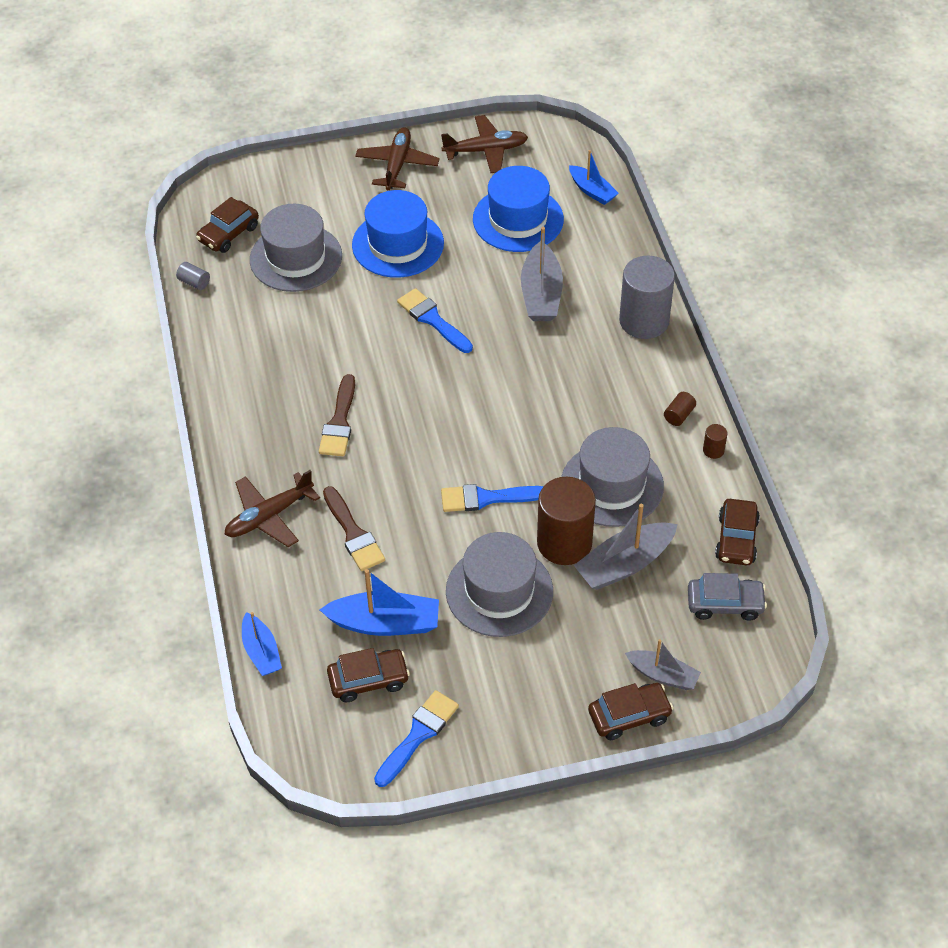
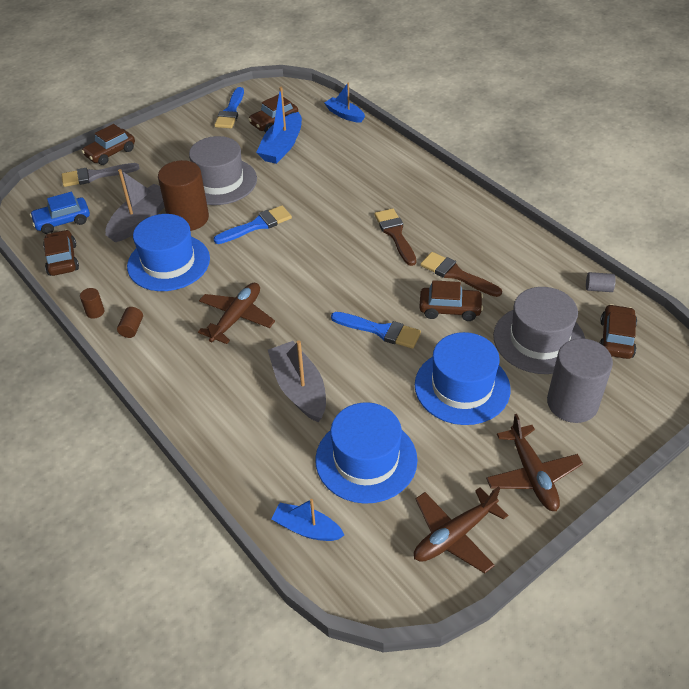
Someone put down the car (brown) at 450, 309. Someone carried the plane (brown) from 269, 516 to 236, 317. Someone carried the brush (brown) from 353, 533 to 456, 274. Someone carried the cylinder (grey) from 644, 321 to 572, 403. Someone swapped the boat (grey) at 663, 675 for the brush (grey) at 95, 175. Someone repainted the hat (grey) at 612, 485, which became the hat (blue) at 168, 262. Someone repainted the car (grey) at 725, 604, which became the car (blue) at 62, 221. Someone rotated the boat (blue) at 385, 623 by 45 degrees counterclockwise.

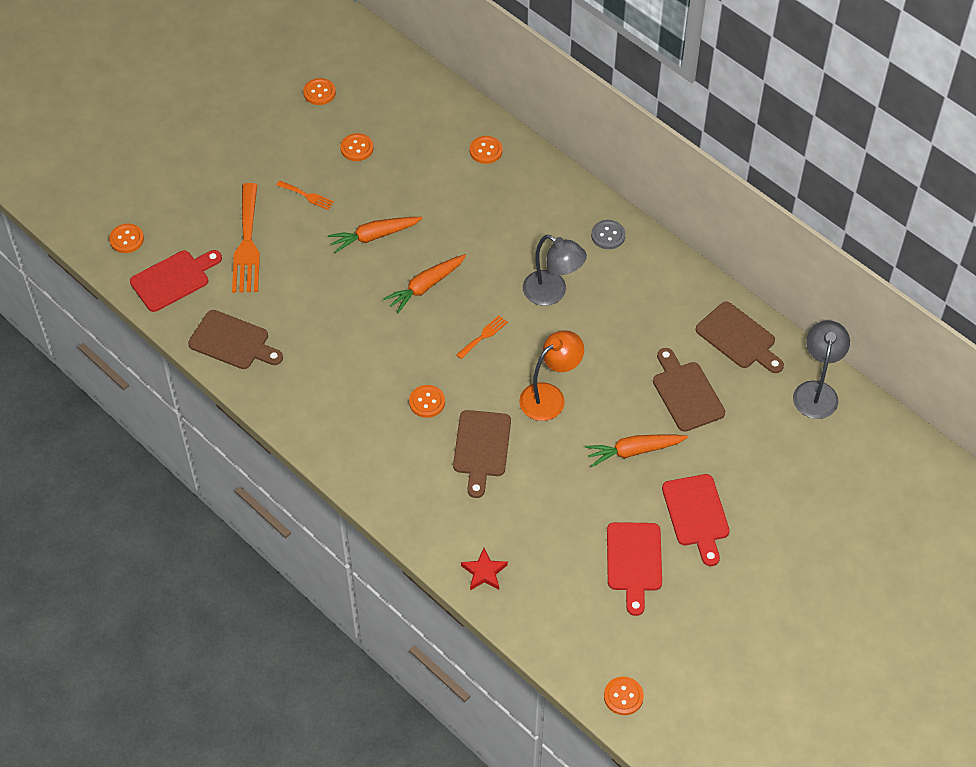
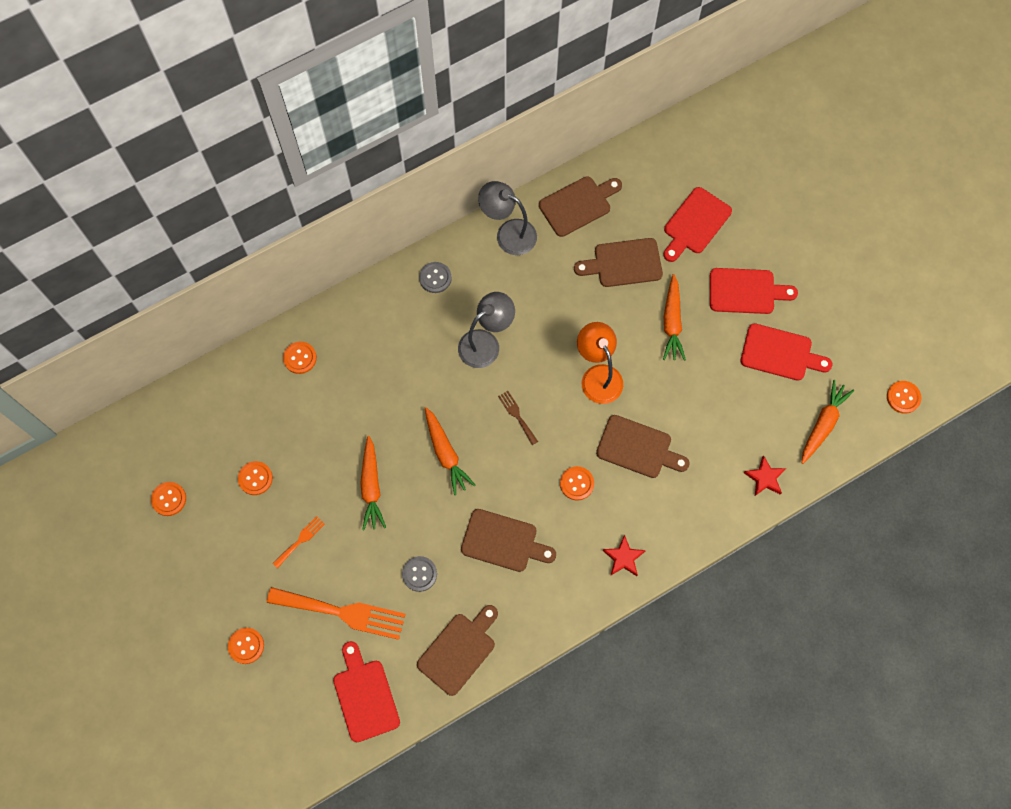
Someone put down the button (grey) at 419, 574. Someone put down the cutting board (brown) at 503, 541. Someone put down the star (red) at 623, 558. Someone put down the cutting board (red) at 695, 223. Someone put down the carrot (orange) at 823, 424. Someone carried the button (orange) from 126, 239 to 246, 646. Someone carried the lamp (grey) from 816, 391 to 508, 233. Someone repainted the fork (orange) at 483, 336, which became the fork (brown) at 517, 415.

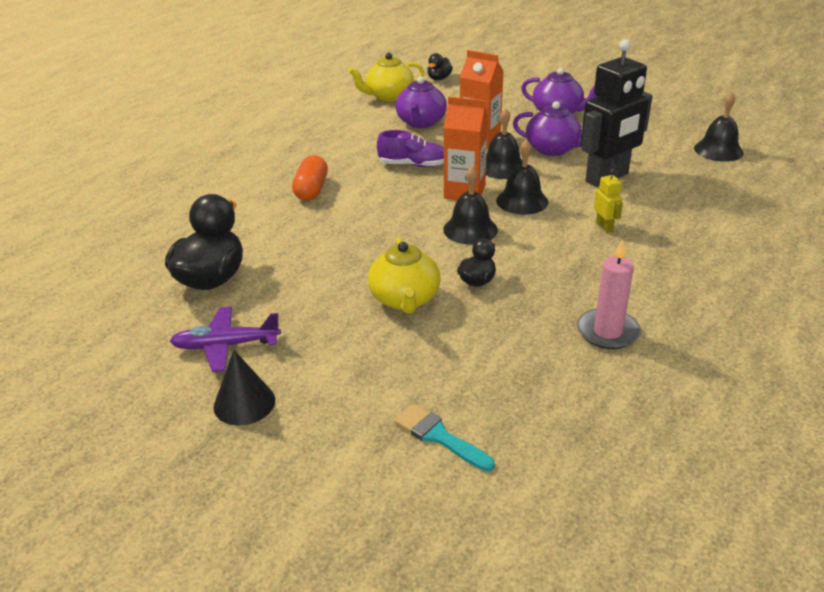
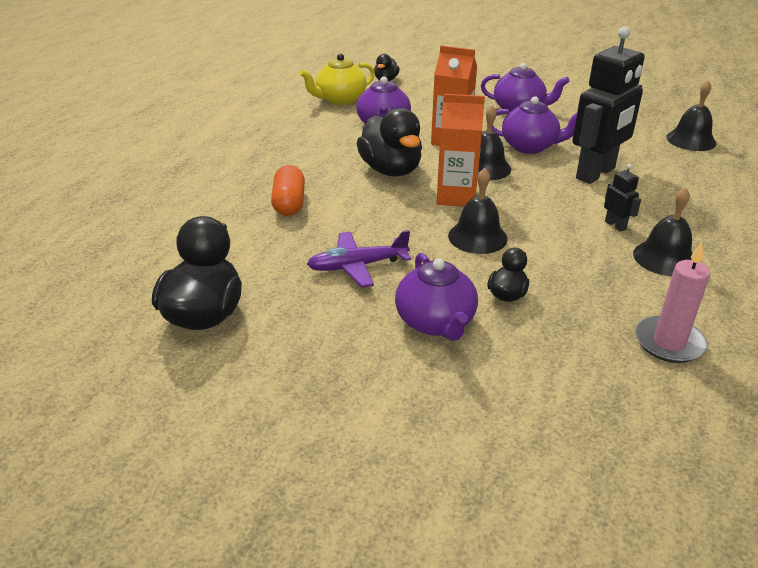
Someone took away the cone (black) at 244, 403. Someone took away the brush (turquoise) at 438, 436. Someone carried the plane (purple) from 226, 345 to 357, 266. Someone carried the bell (black) from 522, 201 to 665, 258. Someone swapped the shoe (purple) at 413, 165 for the duck (black) at 391, 170. Someone repainted the teapot (yellow) at 405, 299, which became the teapot (purple) at 435, 322. Someone repainted the robot (yellow) at 604, 227, which became the robot (black) at 615, 225.

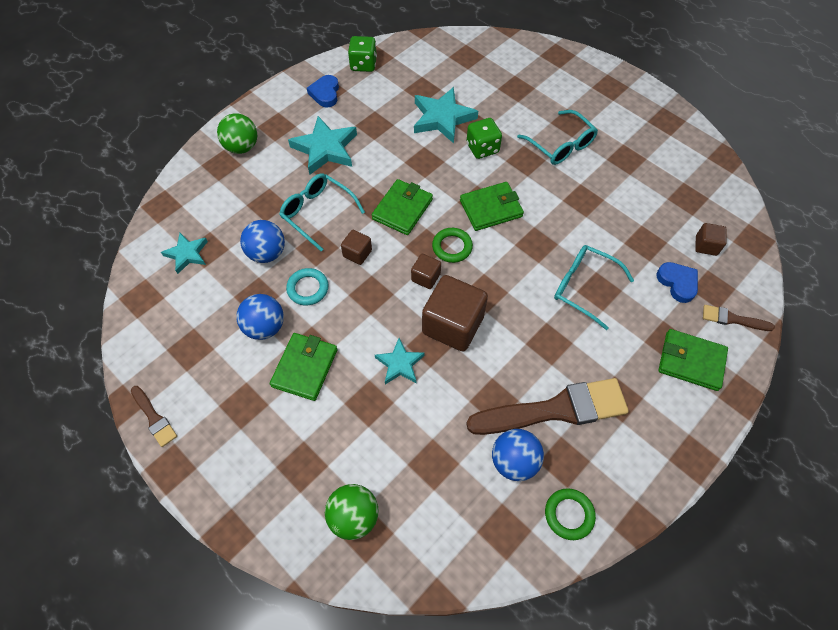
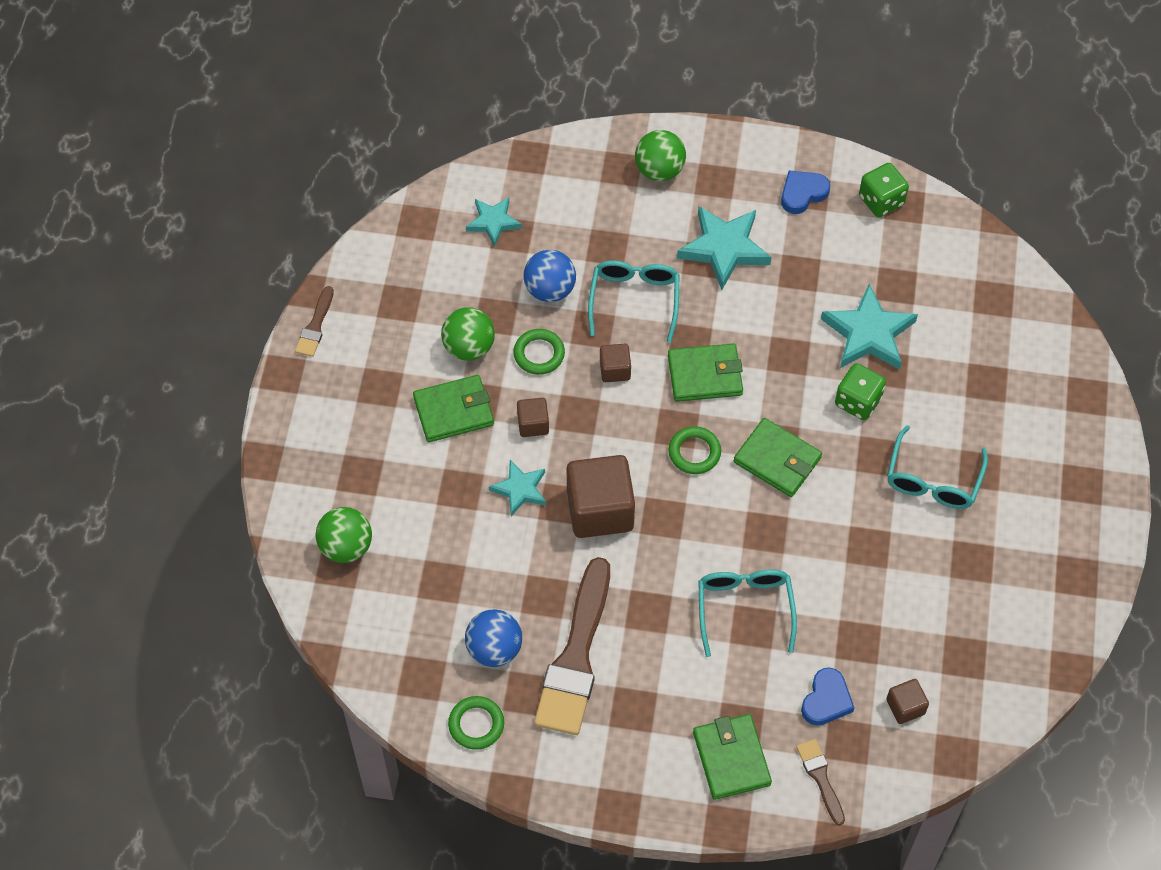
Someone carried the cube (brown) from 426, 277 to 533, 424. Someone repainted the ball (blue) at 265, 327, which became the ball (green) at 469, 347. Someone repainted the ring (turquoise) at 308, 288, which became the ring (green) at 539, 354. Someone rotated the brush (brown) at 555, 409 by 60 degrees clockwise.

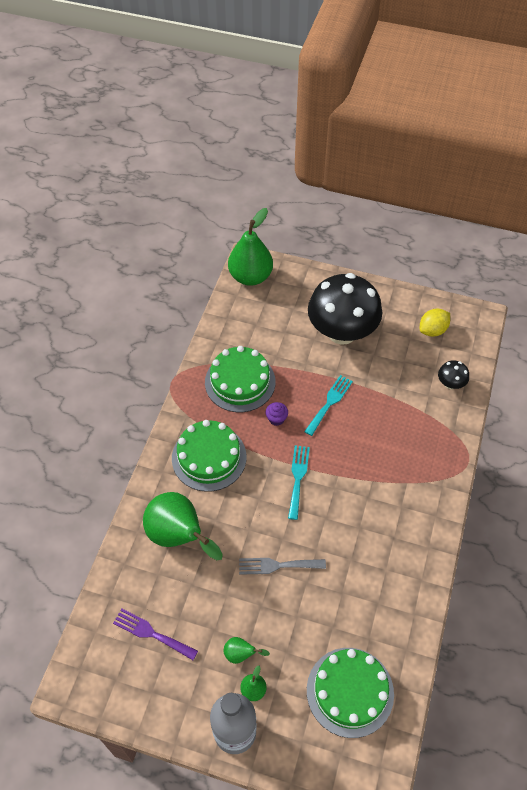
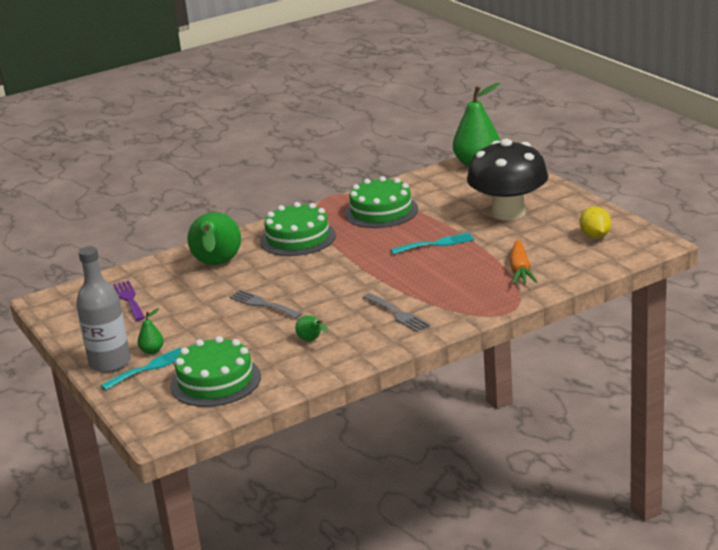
Someone took away the cupcake (purple) at 276, 419. Someone took away the mushroom (black) at 450, 384. Someone put down the fork (grey) at 397, 314. Someone put down the carrot (orange) at 520, 270. Someone carried the pear (green) from 241, 654 to 312, 340. Someone carried the fork (turquoise) from 298, 478 to 149, 368. Someone rotated the lemon (yellow) at 432, 330 by 75 degrees clockwise.

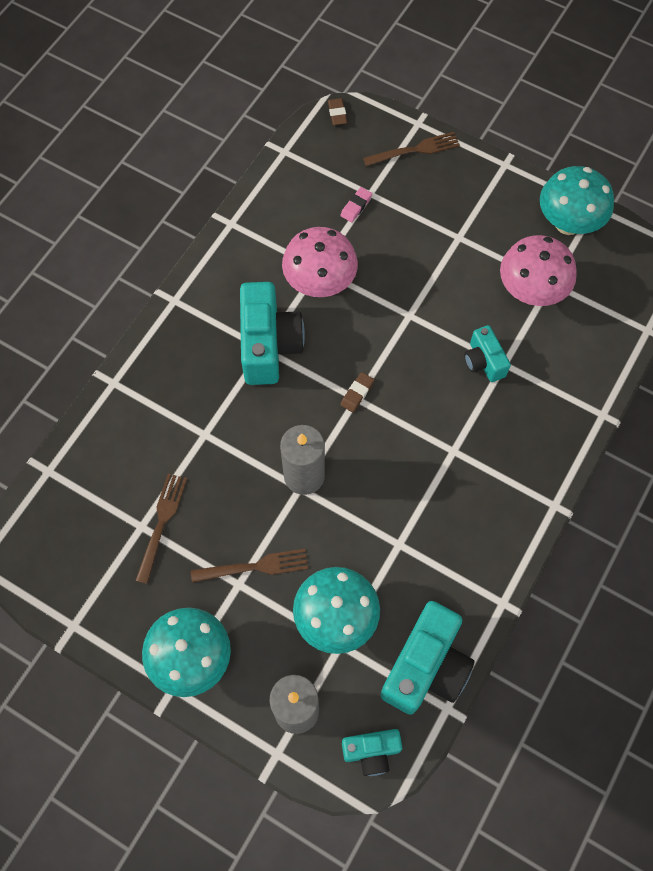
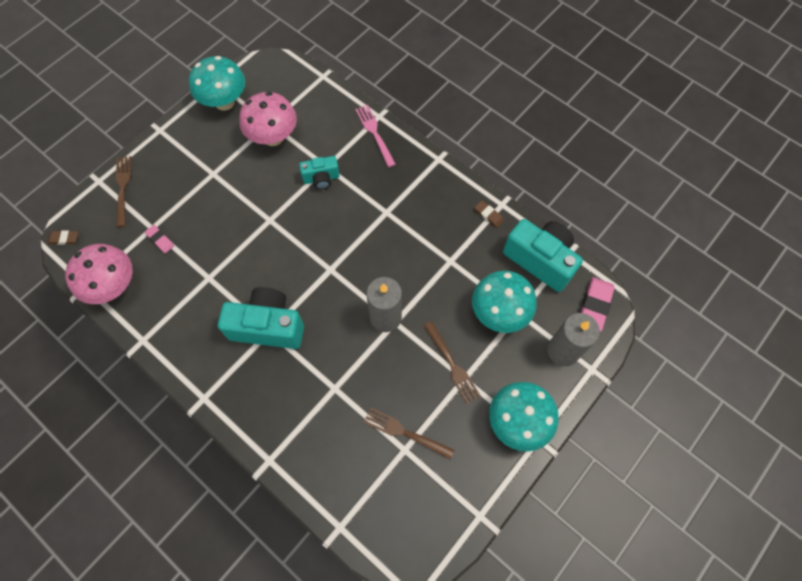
Someone put down the fork (pink) at 375, 133. Someone carried the mushroom (pink) from 320, 283 to 114, 286. Someone carried the eraser (brown) from 357, 393 to 488, 215. Someone swapped the camera (turquoise) at 371, 752 for the eraser (pink) at 595, 305. Someone rotated the fork (brown) at 254, 567 by 150 degrees clockwise.

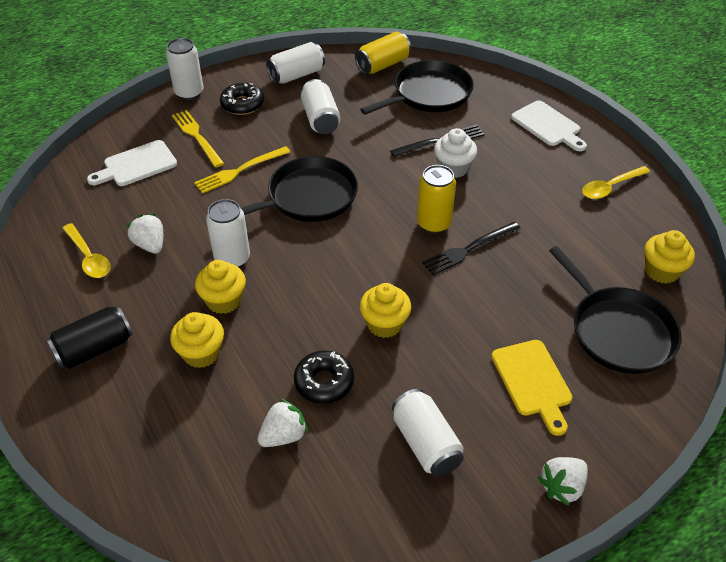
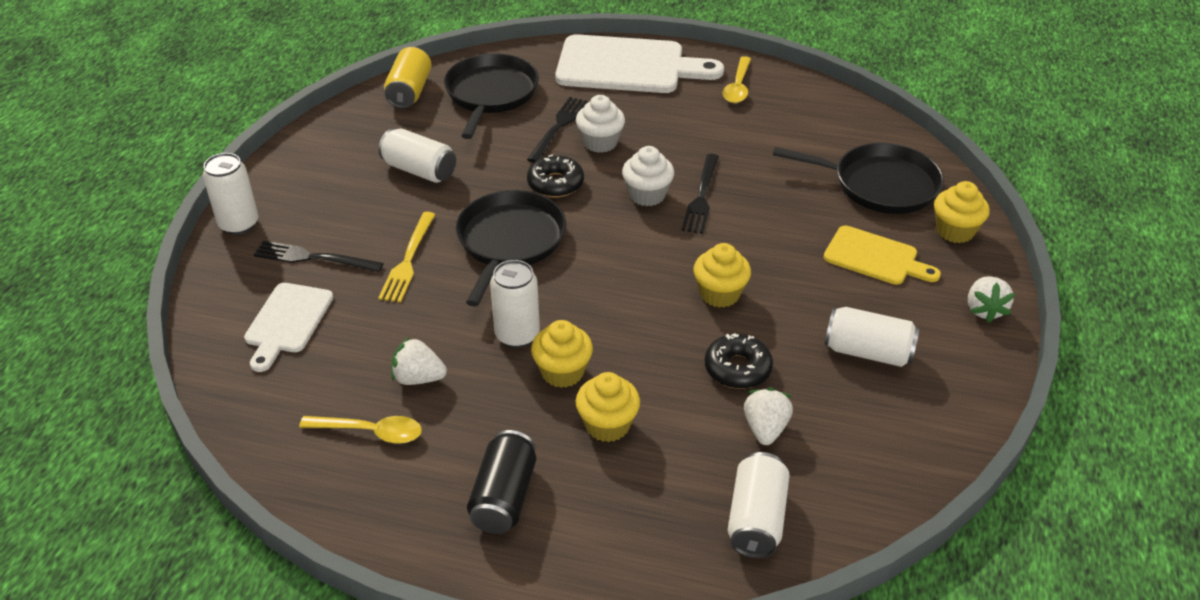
Someone carried the donut (black) from 242, 104 to 555, 183. Someone carried the can (white) from 296, 75 to 756, 519. Someone carried the cupcake (yellow) from 661, 271 to 955, 231. Someone swapped the can (yellow) at 434, 223 for the cupcake (white) at 647, 195. Someone repainted the fork (yellow) at 197, 136, which became the fork (black) at 314, 258. Someone scaled the cutting board (white) at 548, 125 by 1.79.

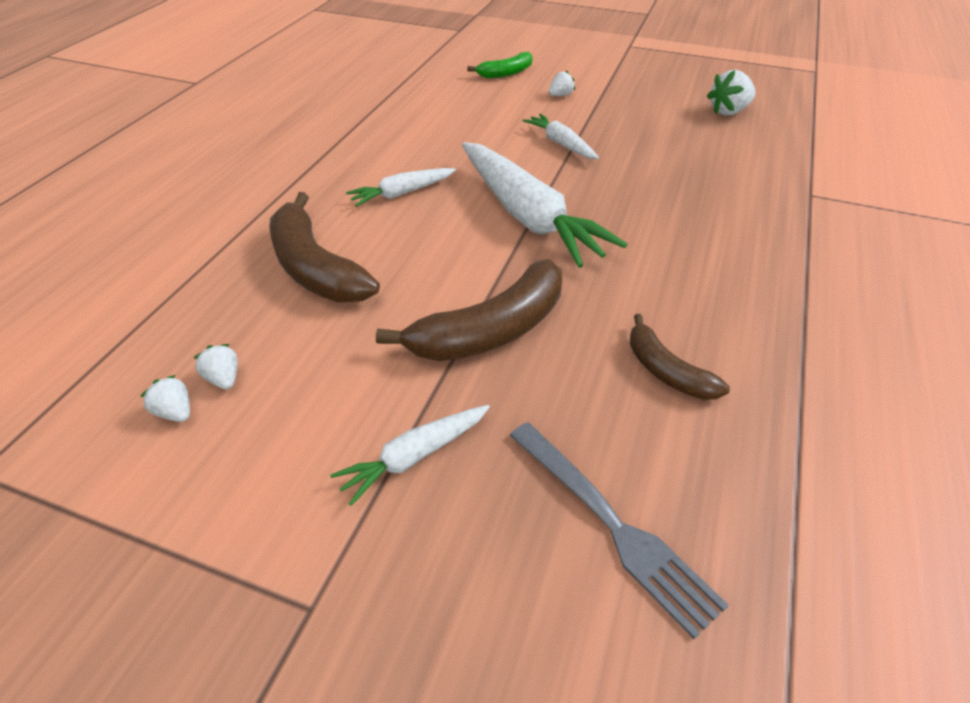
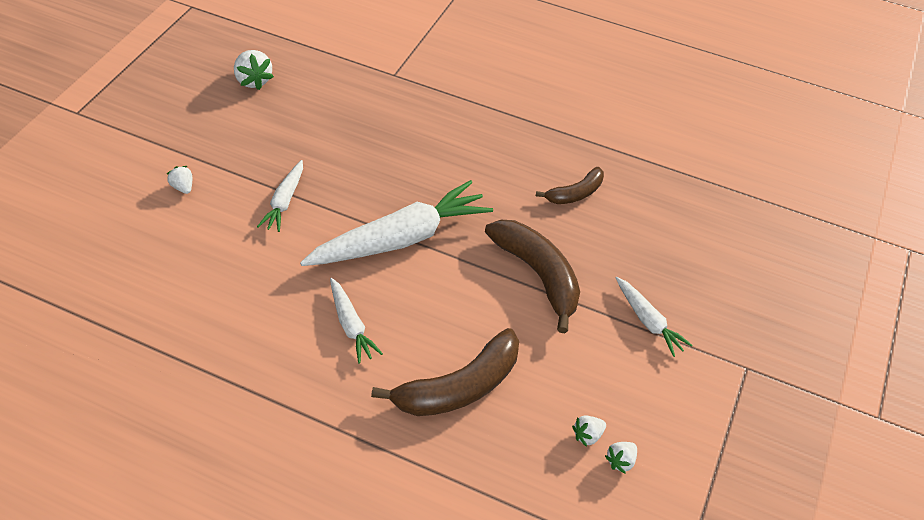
Someone took away the banana (green) at 506, 73. Someone took away the fork (grey) at 614, 526. Someone rotated the carrot (white) at 560, 144 by 45 degrees counterclockwise.

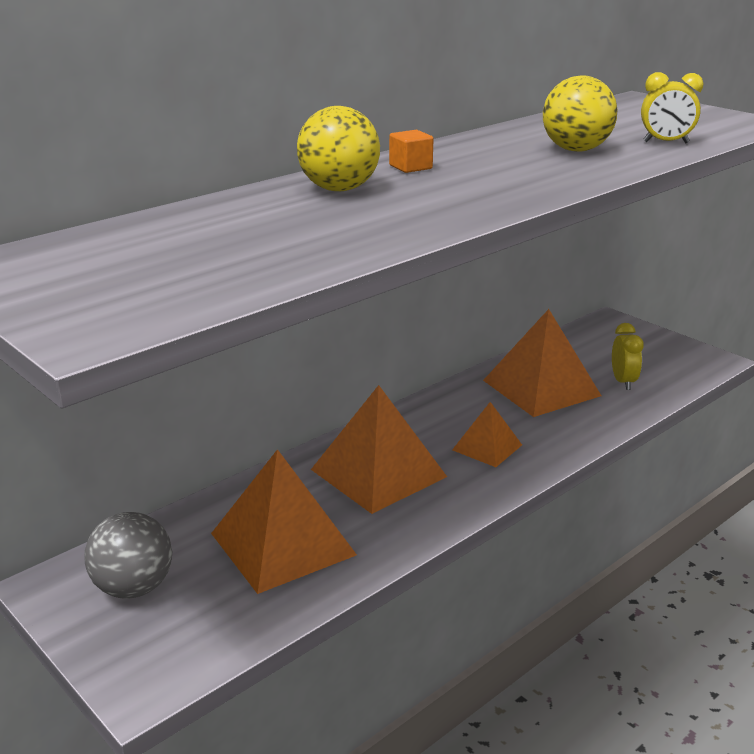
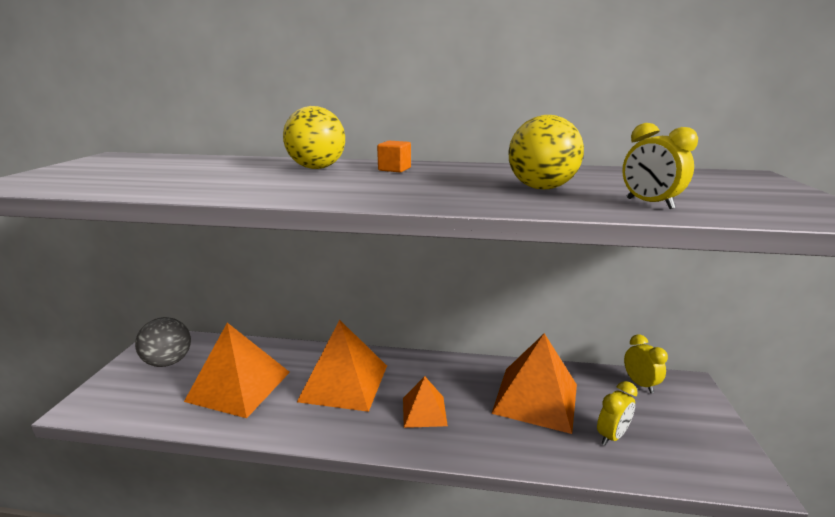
Someone put down the clock (yellow) at 640, 384.

